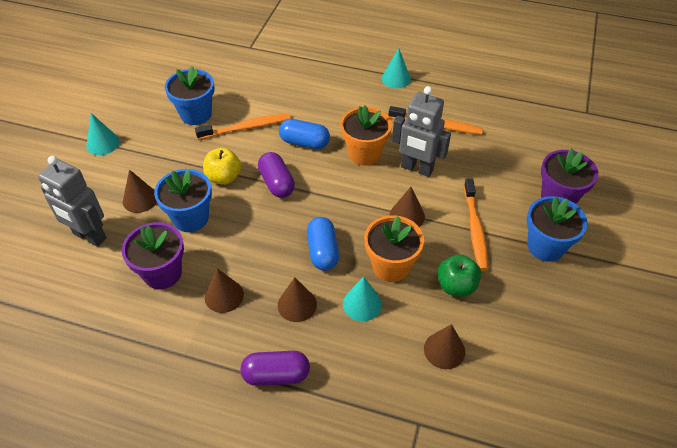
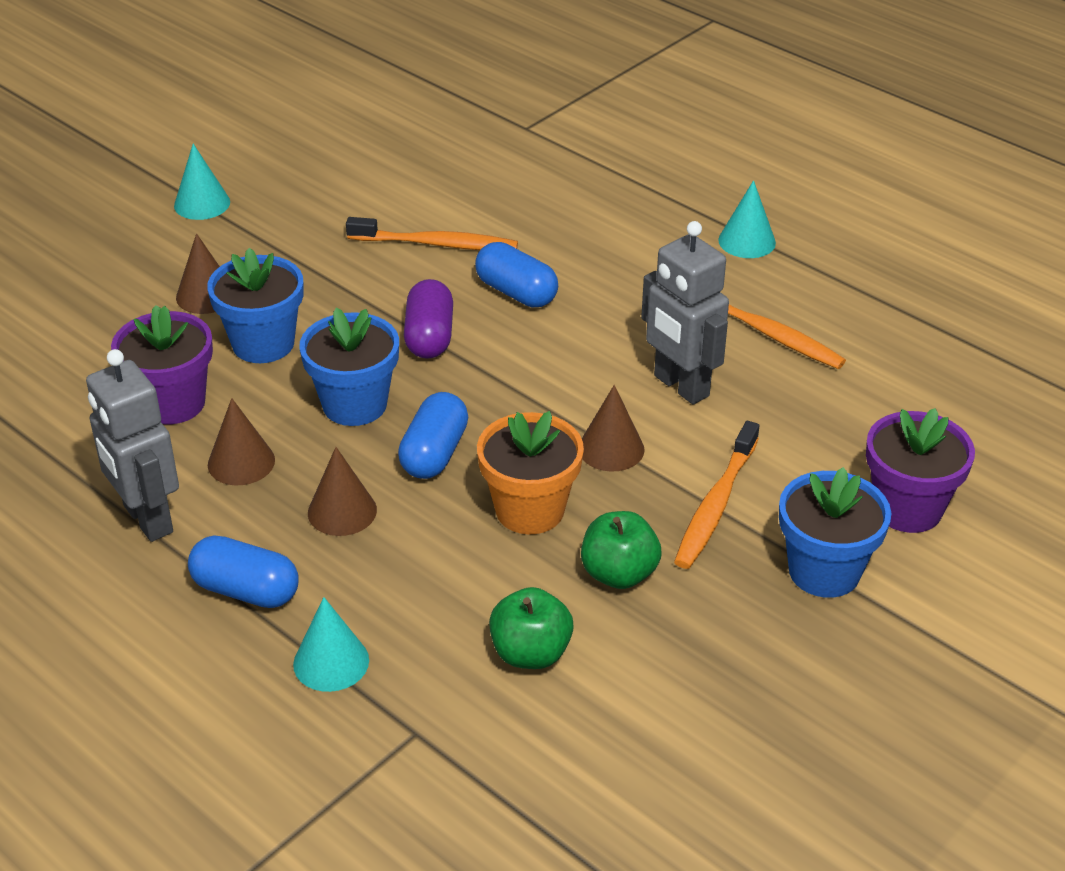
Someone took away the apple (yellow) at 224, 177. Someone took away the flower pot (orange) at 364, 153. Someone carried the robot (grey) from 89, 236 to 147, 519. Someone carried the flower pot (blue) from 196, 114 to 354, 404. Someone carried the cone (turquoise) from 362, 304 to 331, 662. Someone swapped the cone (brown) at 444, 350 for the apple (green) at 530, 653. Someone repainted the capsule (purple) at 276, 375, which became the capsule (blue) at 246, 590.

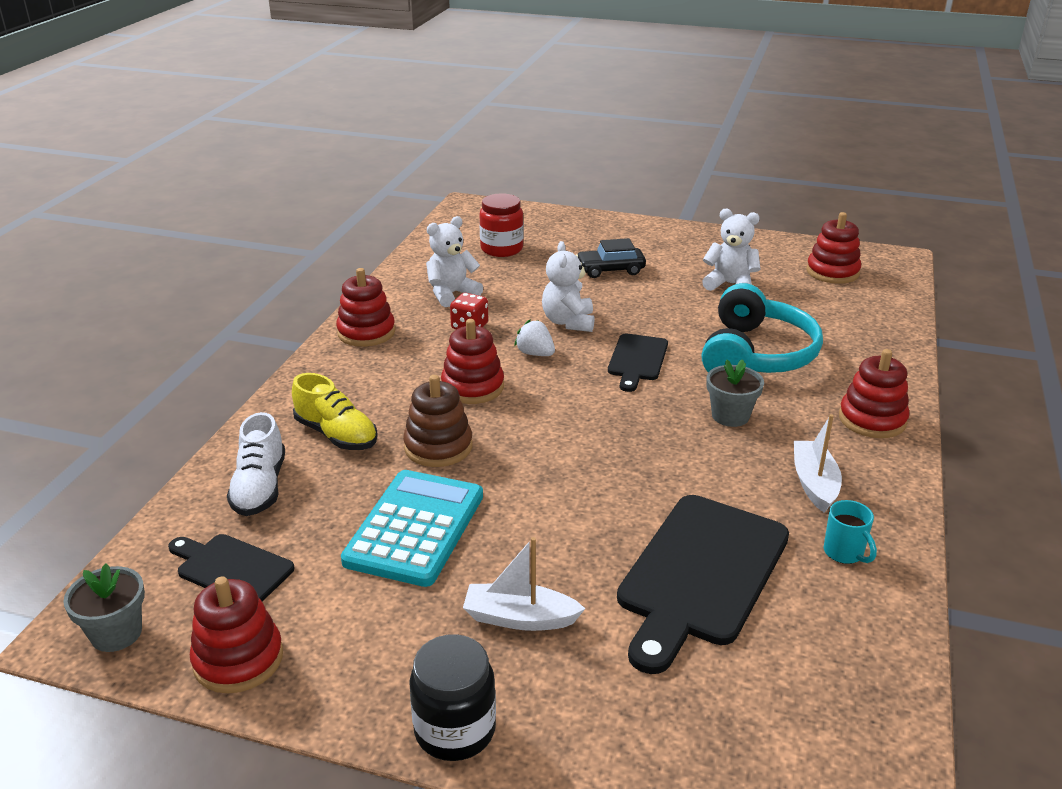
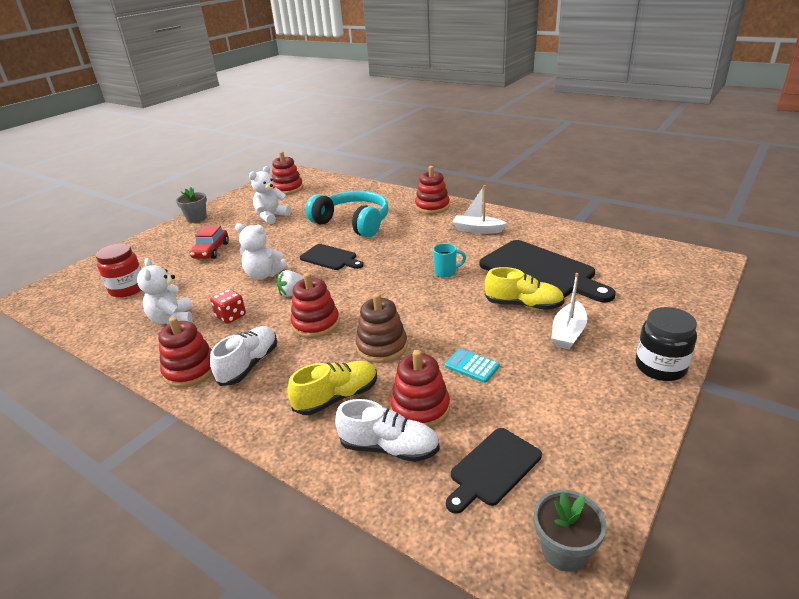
Someone put down the shoe (white) at 249, 365. Someone put down the shoe (yellow) at 523, 305. Someone carried the stacking toy (red) from 238, 659 to 420, 408. Someone carried the flower pot (grey) from 730, 416 to 196, 218. Someone carried the mug (turquoise) from 844, 553 to 446, 272. Someone repainted the car (black) at 610, 270, which became the car (red) at 211, 250. Someone scaled the calculator (turquoise) at 415, 528 by 0.45.

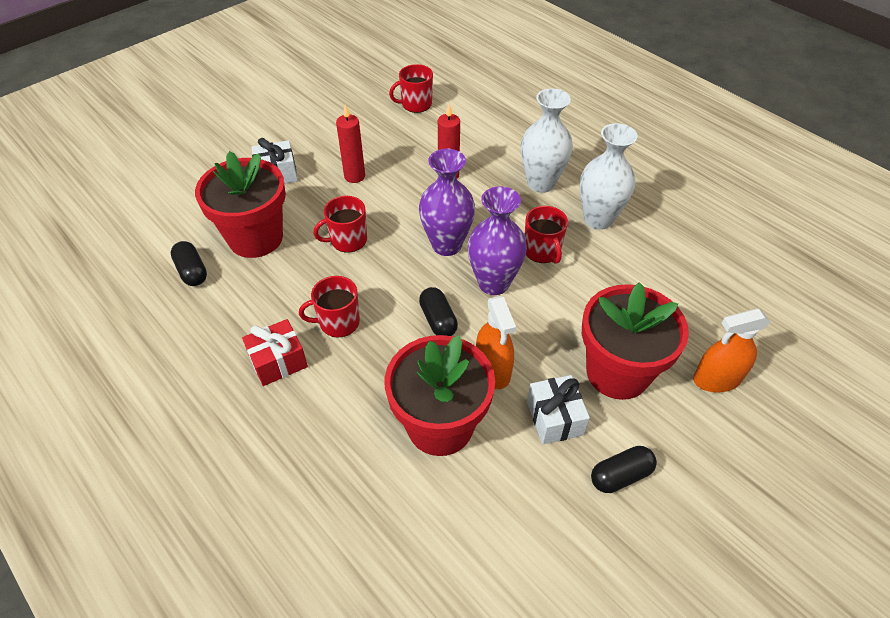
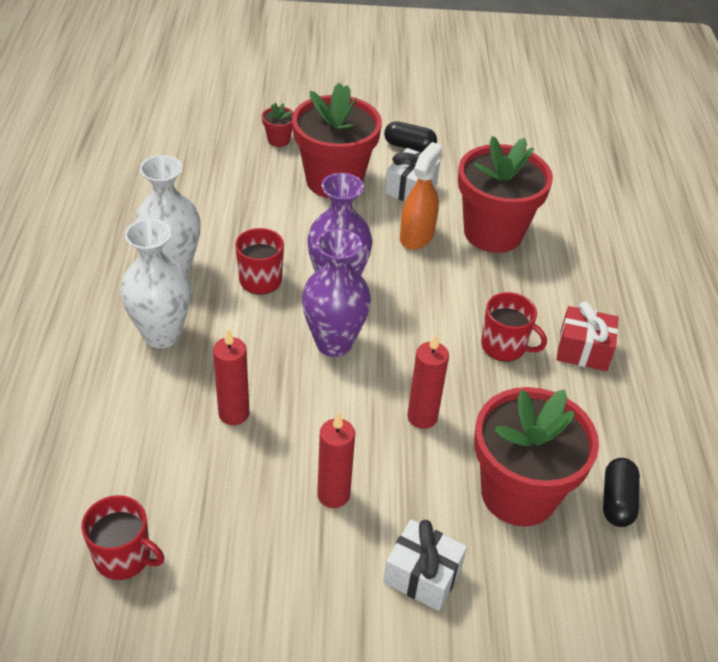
Someone took away the capsule (black) at 438, 320. Someone swapped the mug (red) at 348, 240 for the candle (red) at 422, 417. Someone swapped the spray bottle (orange) at 717, 379 for the flower pot (red) at 278, 140.

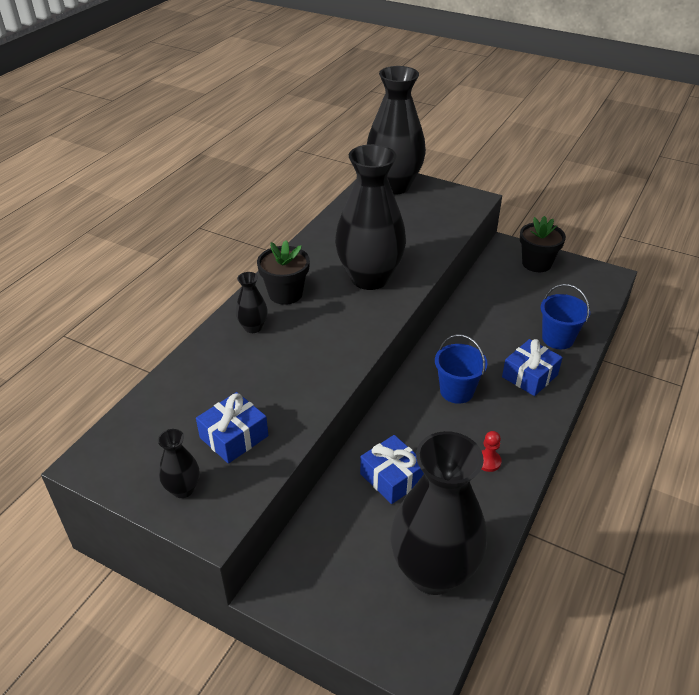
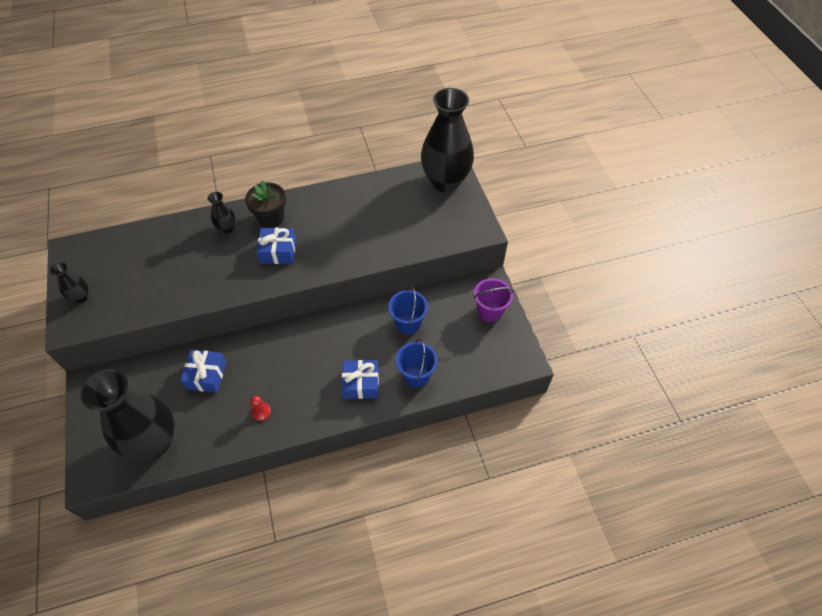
Someone took away the vase (black) at 369, 278. Someone carried the gift (blue) from 234, 437 to 278, 251. Someone carried the bucket (blue) from 456, 391 to 408, 323. Someone swapped the flower pot (black) at 536, 263 for the bucket (purple) at 490, 311.

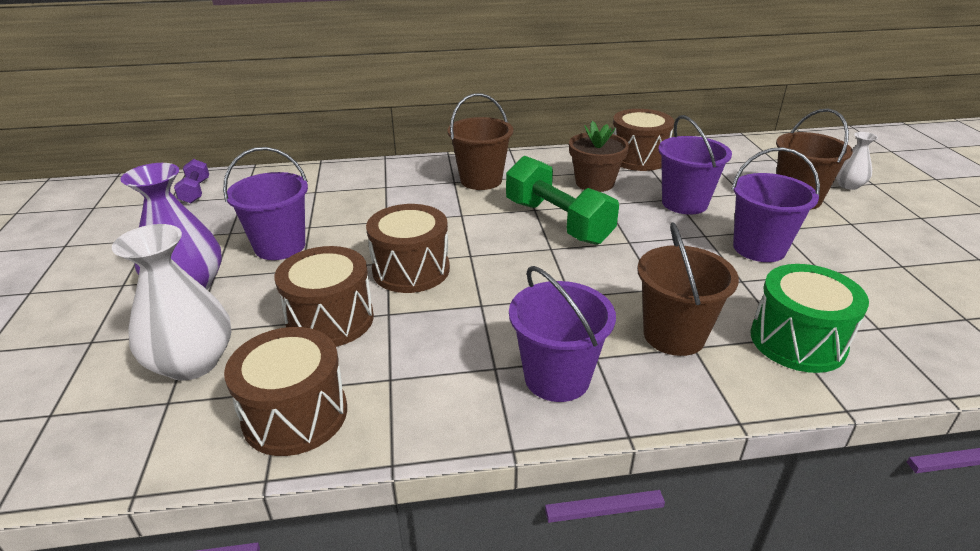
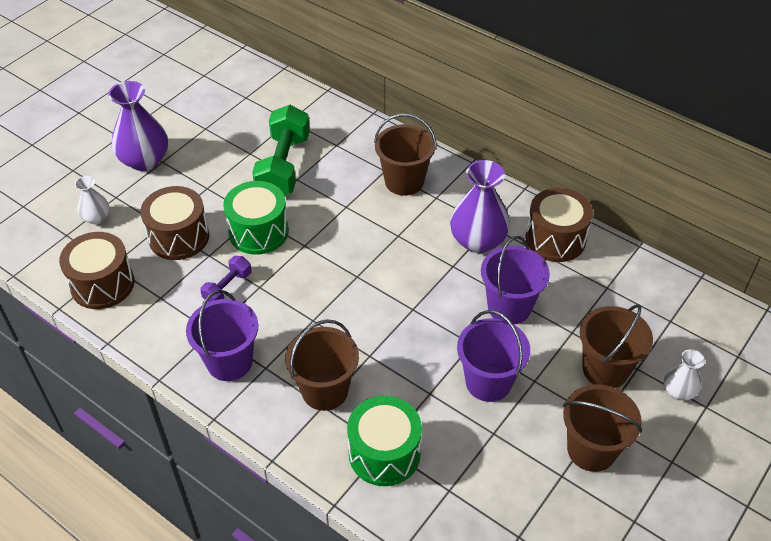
Someone took away the bucket (purple) at 280, 246. Someone put down the bucket (brown) at 591, 449. Someone carried the dumbbell (purple) from 195, 191 to 227, 287. Someone carried the dumbbell (green) from 557, 222 to 283, 166. Someone swapped the flower pot (brown) at 594, 183 for the vase (purple) at 478, 241. Someone repainted the drum (brown) at 411, 270, which became the drum (green) at 258, 232. Someone scaled the vase (white) at 192, 363 by 0.54.

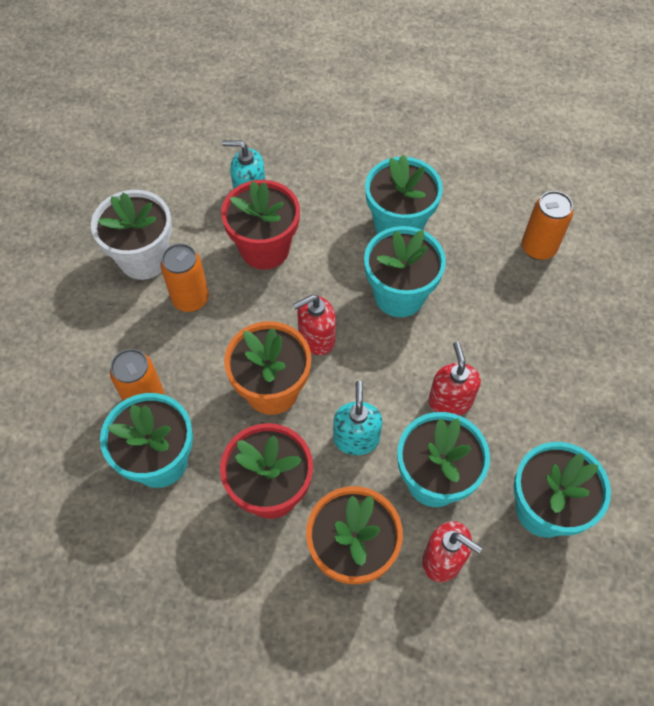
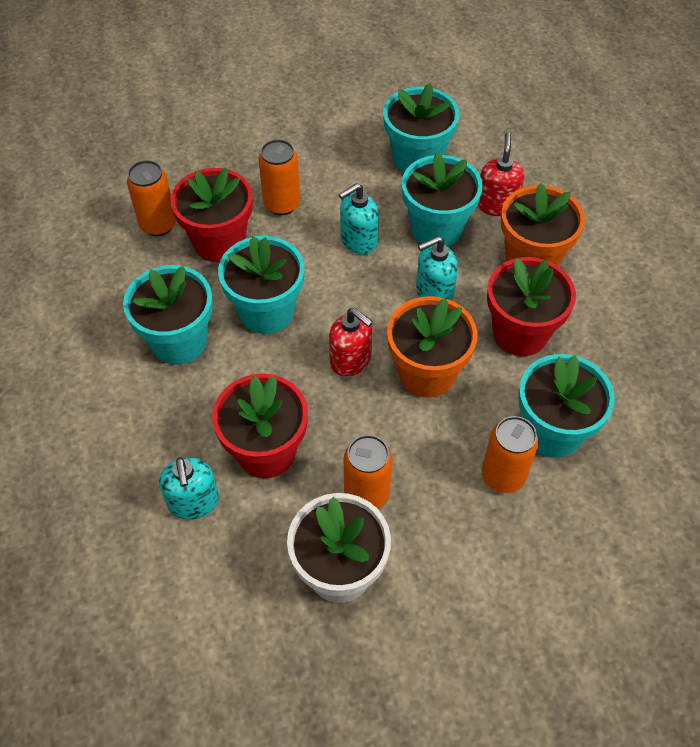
Someone put down the flower pot (red) at 219, 242. Someone put down the can (orange) at 282, 204. Someone repainted the soap dispenser (red) at 450, 401, which became the soap dispenser (turquoise) at 358, 240.

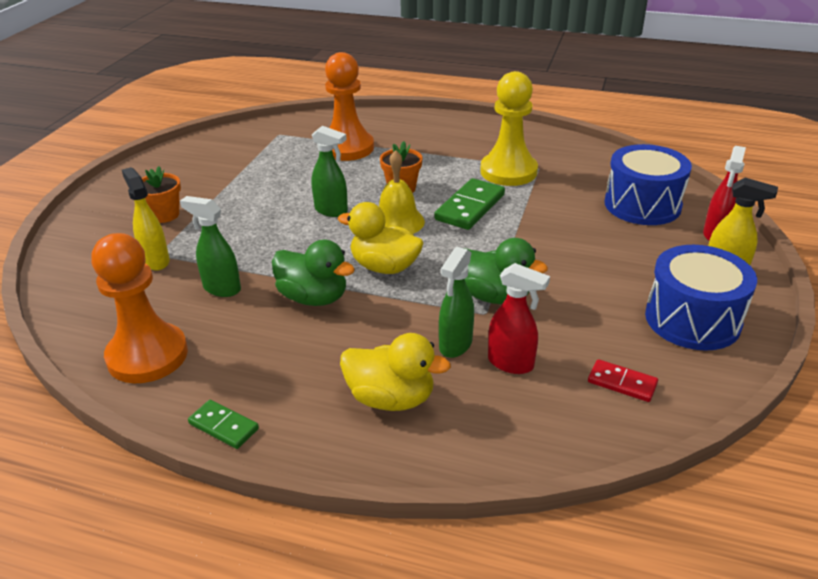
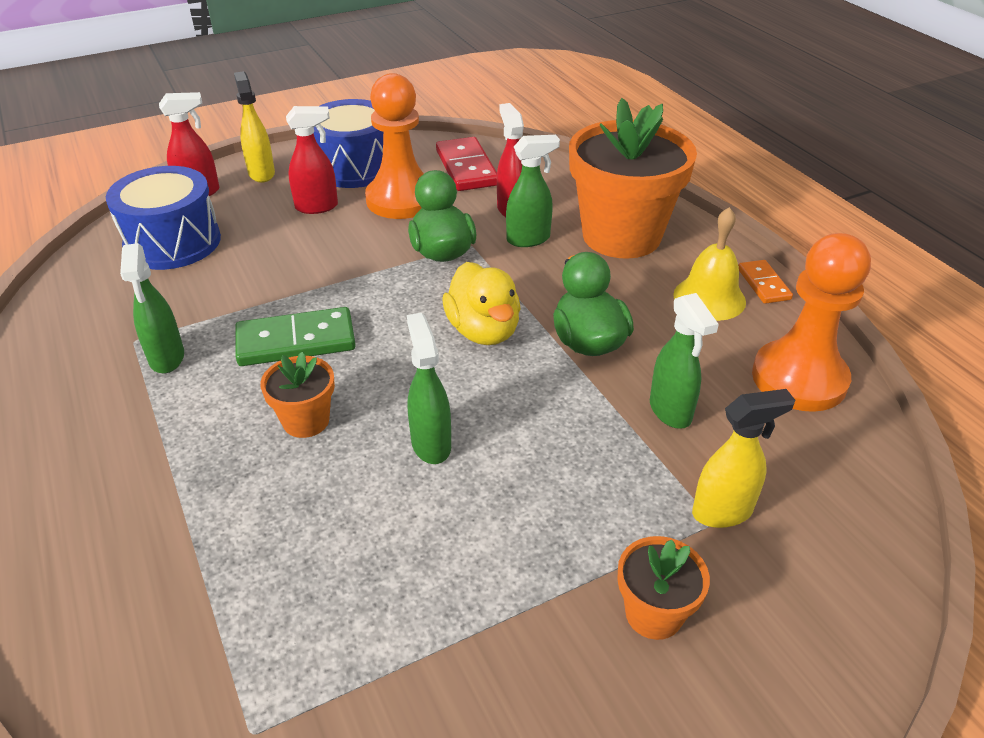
Someone put down the spray bottle (red) at 317, 207. Someone carried the pawn (orange) from 347, 148 to 401, 200. Someone carried the bell (yellow) from 397, 221 to 709, 298. Someone swapped the duck (yellow) at 391, 398 for the flower pot (orange) at 621, 236. Someone swapped the pawn (yellow) at 508, 171 for the spray bottle (green) at 167, 358. Someone repainted the domino (green) at 223, 426, which became the domino (orange) at 763, 284. Someone rotated the spray bottle (yellow) at 155, 261 by 120 degrees counterclockwise. Someone scaled the domino (red) at 622, 383 by 1.71.

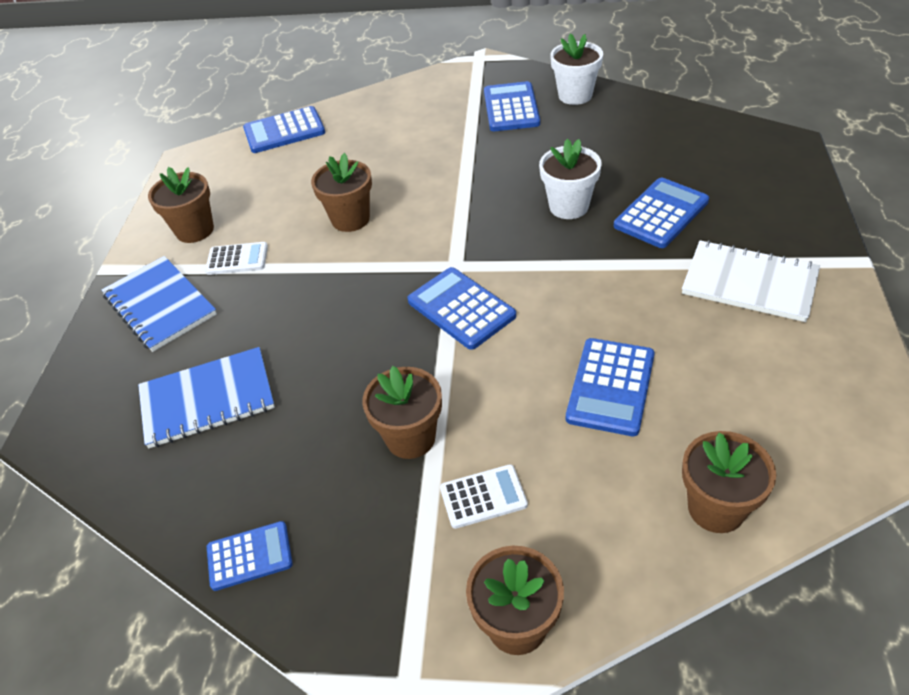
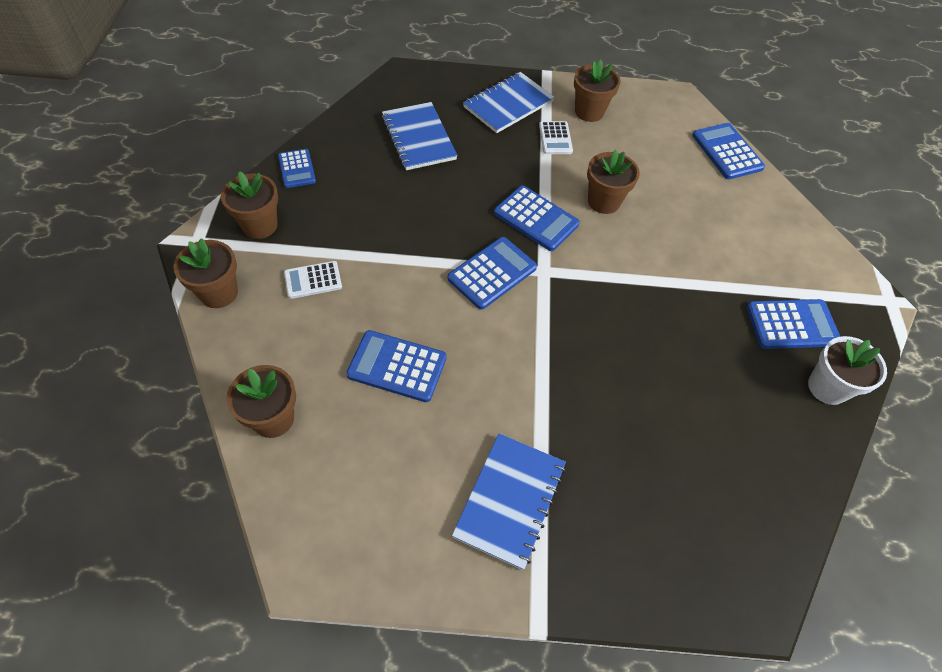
Someone took away the flower pot (white) at 569, 206. Someone carried the flower pot (brown) from 410, 438 to 260, 225. Someone carried the calculator (blue) from 661, 214 to 536, 219. Someone repainted the notebook (white) at 749, 283, which became the notebook (blue) at 510, 500. Someone rotated the calculator (white) at 483, 497 by 90 degrees clockwise.

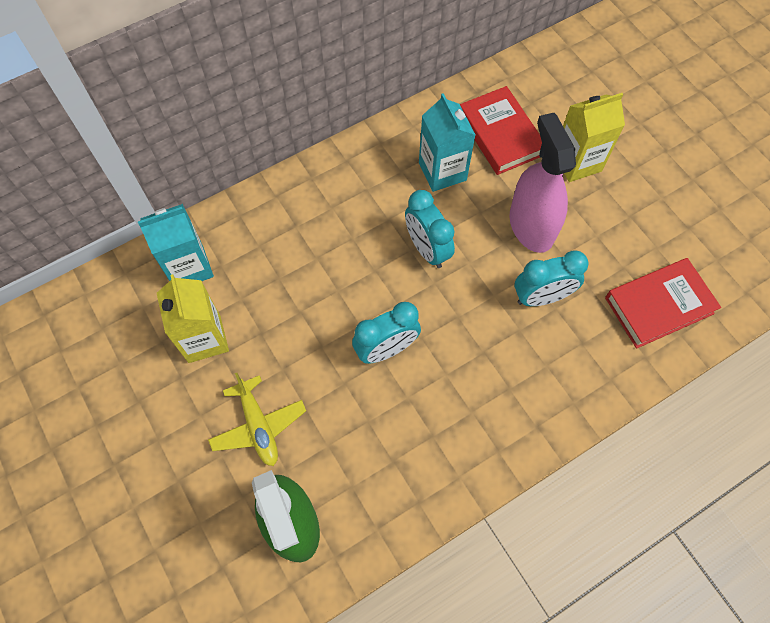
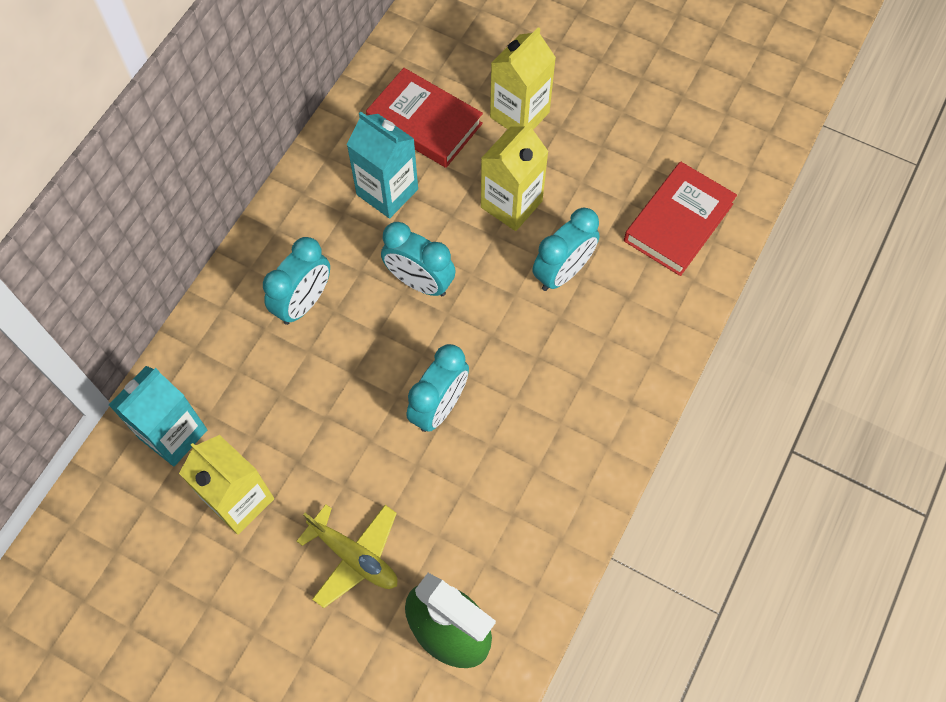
Someone put down the clock (turquoise) at 304, 303. Someone swapped the spray bottle (pink) at 531, 226 for the carton (yellow) at 511, 204.

